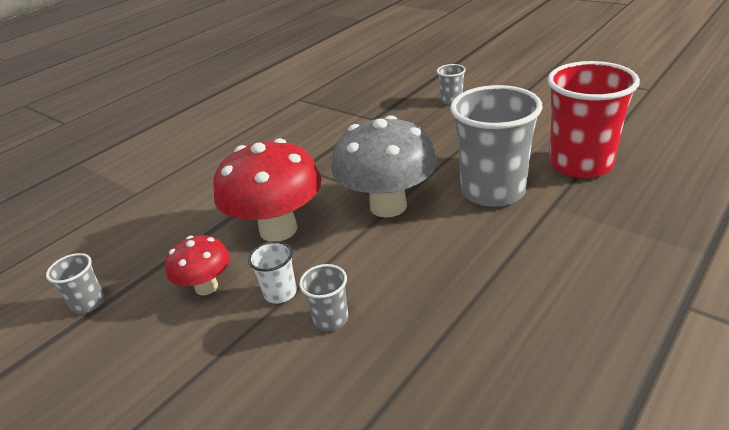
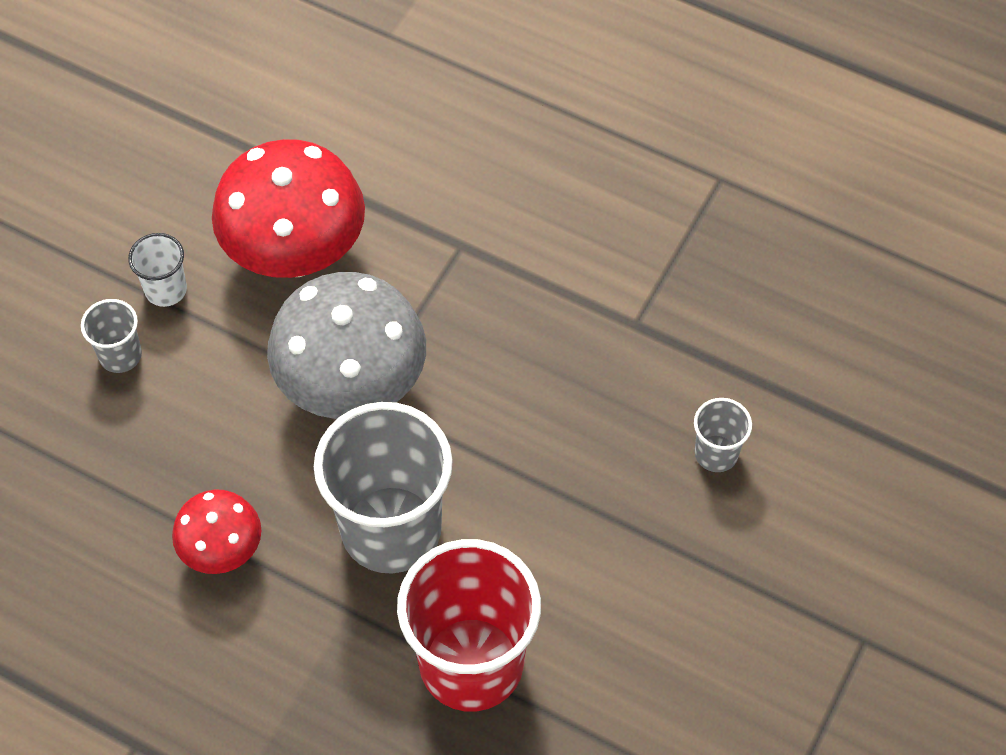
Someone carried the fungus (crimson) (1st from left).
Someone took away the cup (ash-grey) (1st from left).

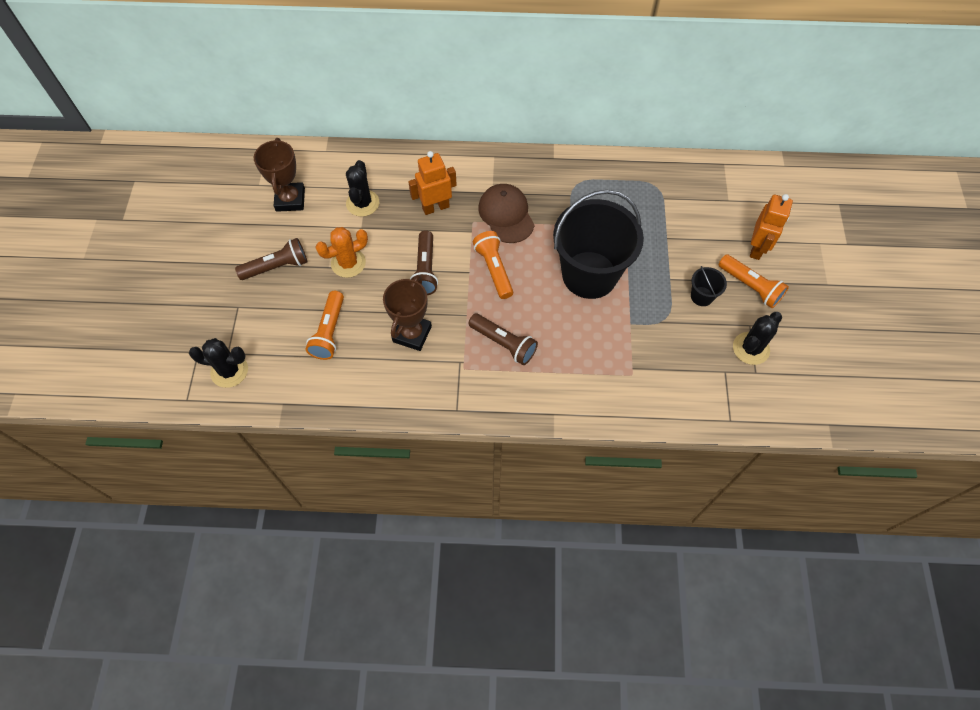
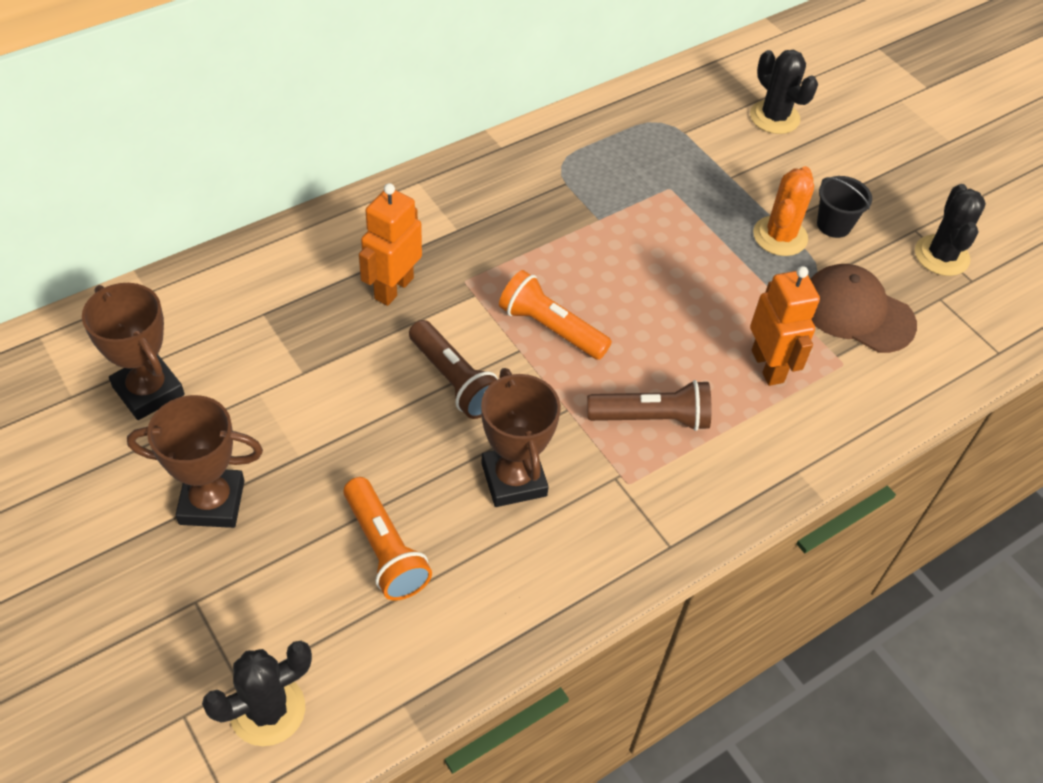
Someone carried the saguaro cactus (jet-black) (2nd from left).
Someone carried the baseball cap (brown).
Someone took away the bucket (jet-black) (1st from left).
Someone carried the robot (bright orange) (2nd from left).
Someone carried the saguaro cactus (bright orange).
Someone swapped the pocket torch (brown) (1st from left) for the prize cup (brown) (2nd from left).
Someone took away the pocket torch (bright orange) (3rd from left).

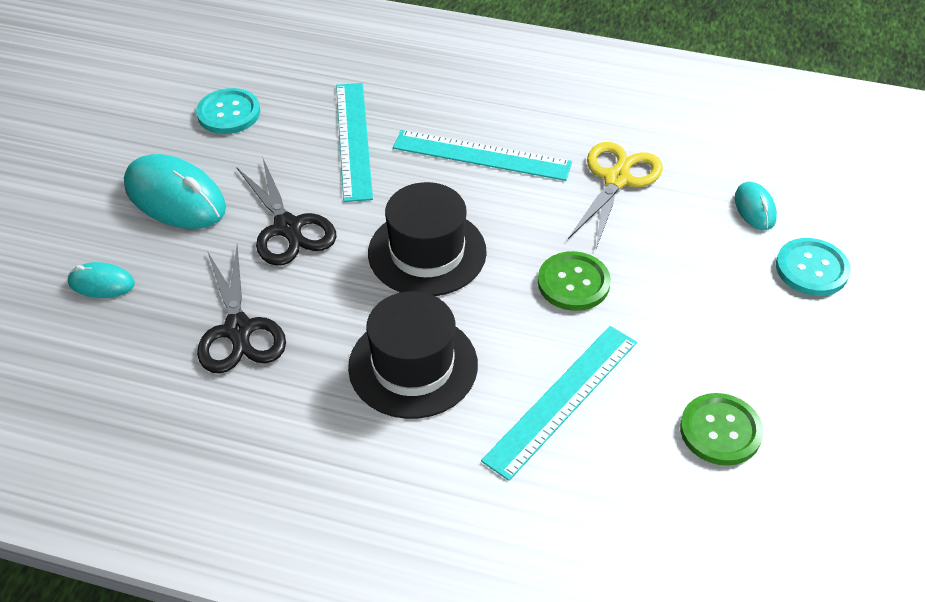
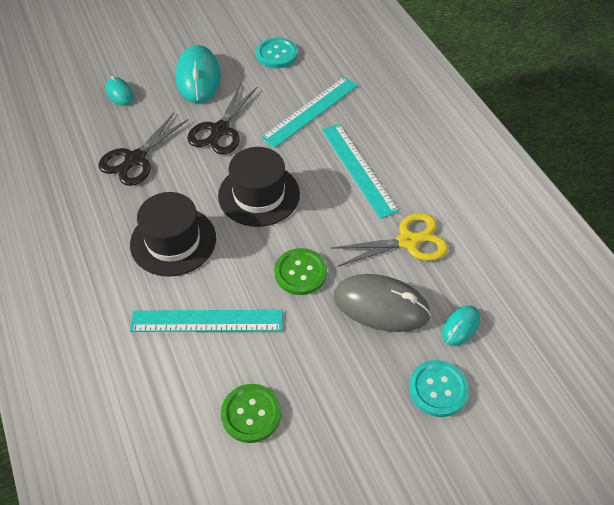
Someone put down the mouse (ash-grey).

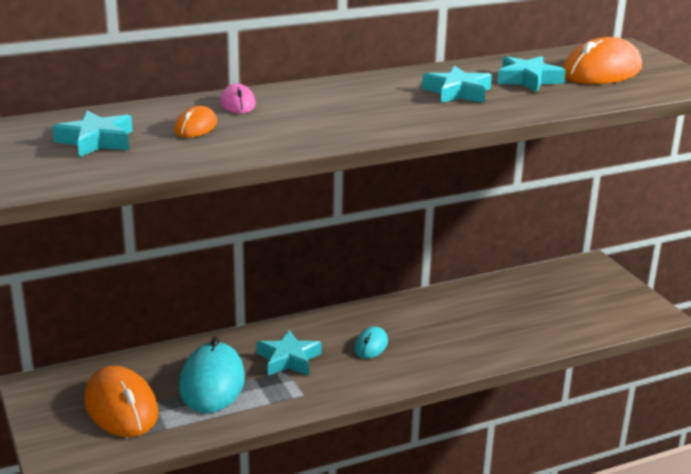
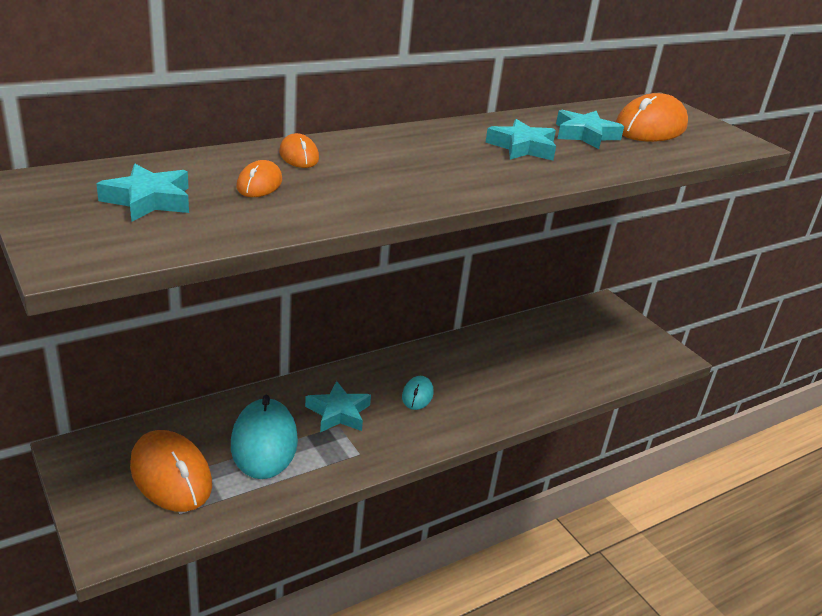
Someone repainted the mouse (rosy), which became the mouse (bright orange) (3rd from left).

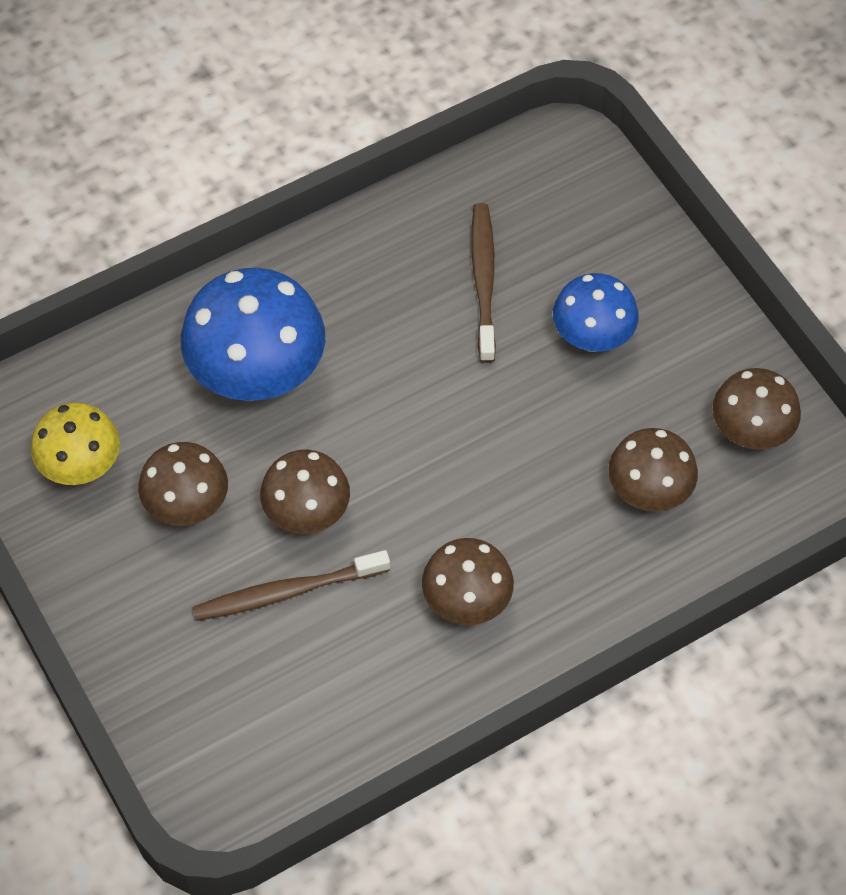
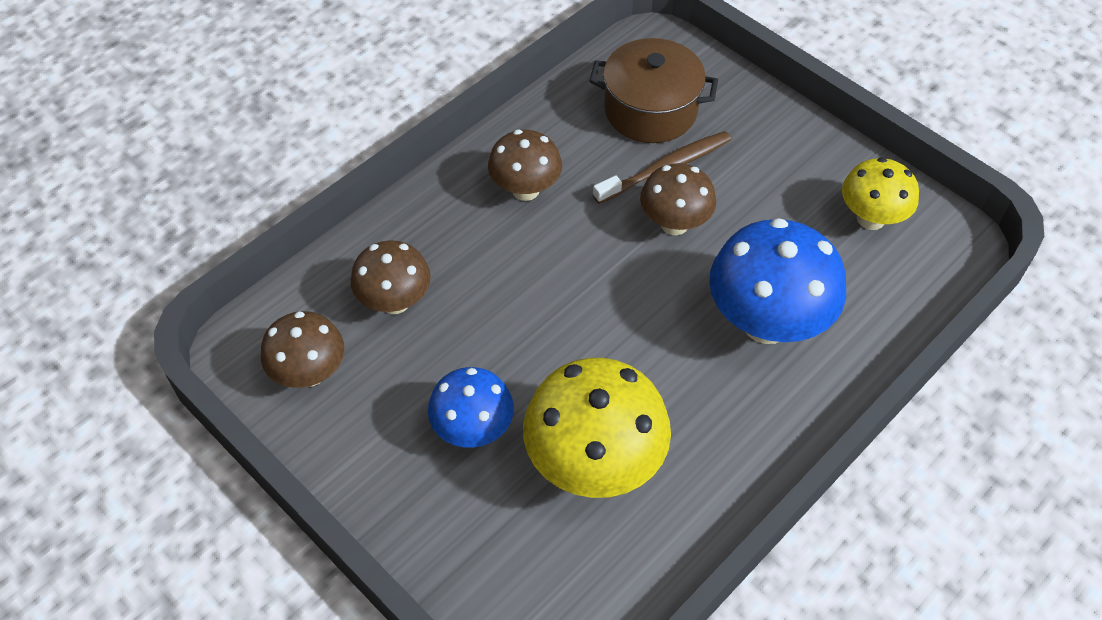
Someone swapped the dental brush (brown) (2nd from left) for the fungus (golden) (1st from left).
Someone took away the fungus (brown) (1st from left).
Someone put down the stockpot (brown).

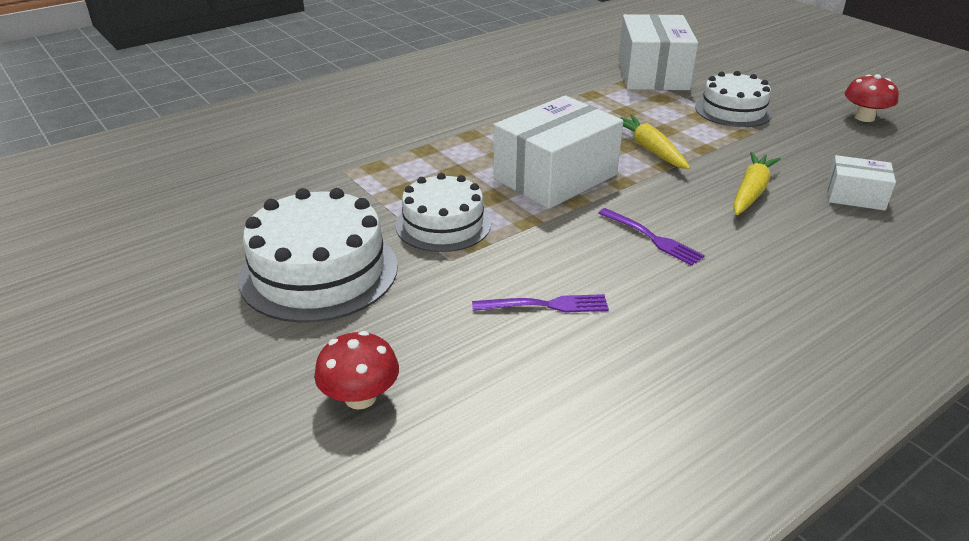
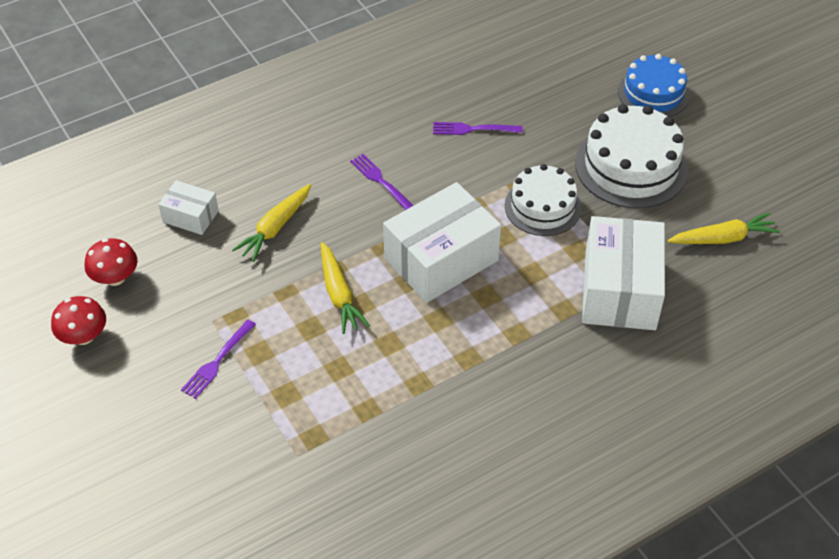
Someone carried the box (pure white) (2nd from left in the first image).
Someone swapped the gateau (pure white) (3rd from left) for the dinner fork (violet) (1st from left).
Someone carried the fungus (crimson) (1st from left in the first image).
Someone put down the gateau (royal blue).
Someone put down the root vegetable (golden) (3rd from left).

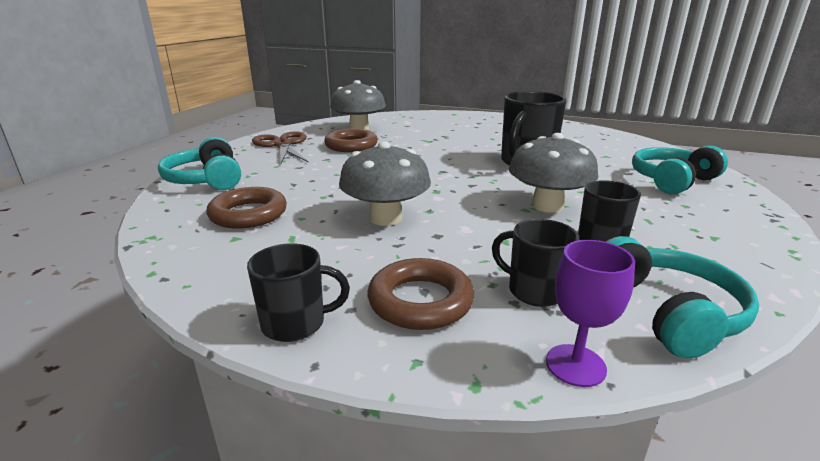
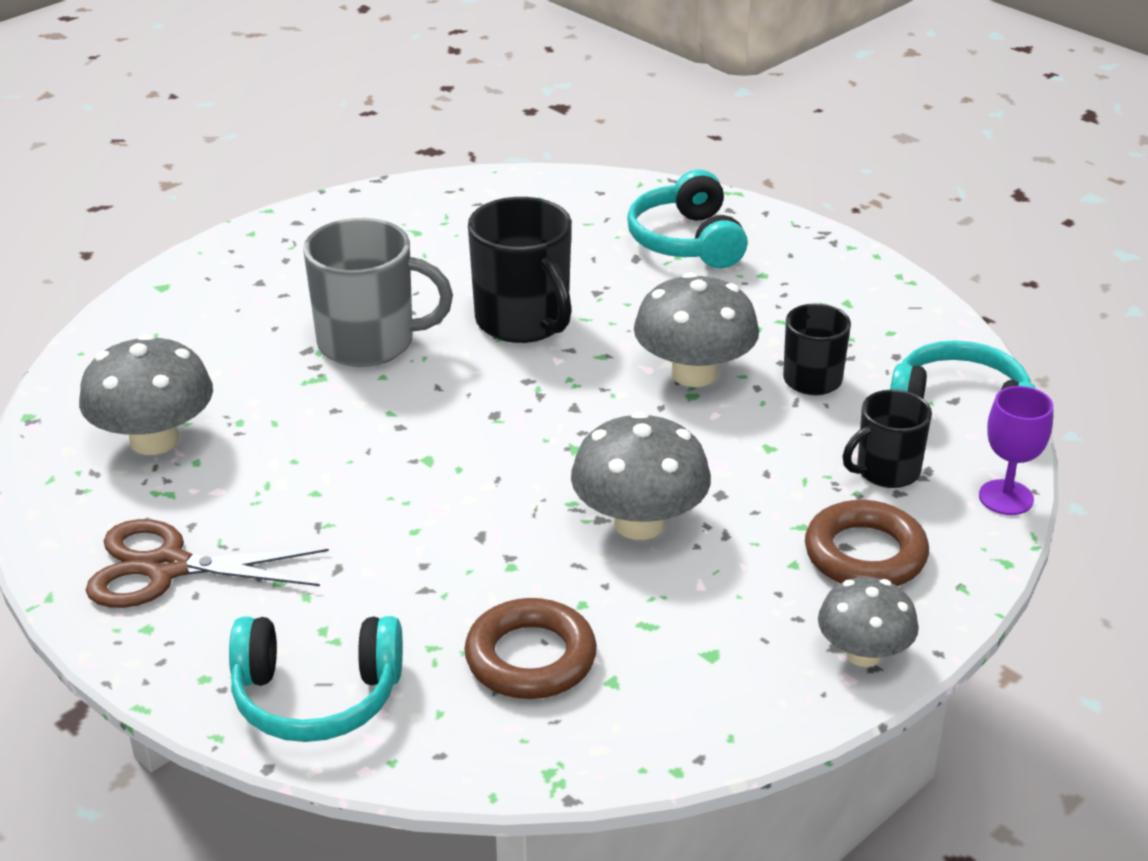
Someone took away the torus (brown) (2nd from left).
Someone swapped the coffee mug (jet-black) (1st from left) for the fungus (ash-grey) (4th from left).
Someone put down the coffee mug (ash-grey).

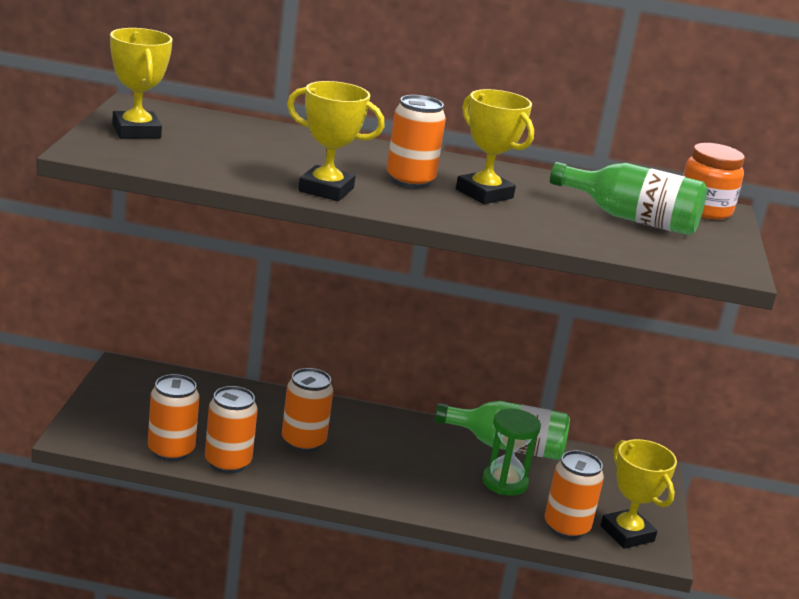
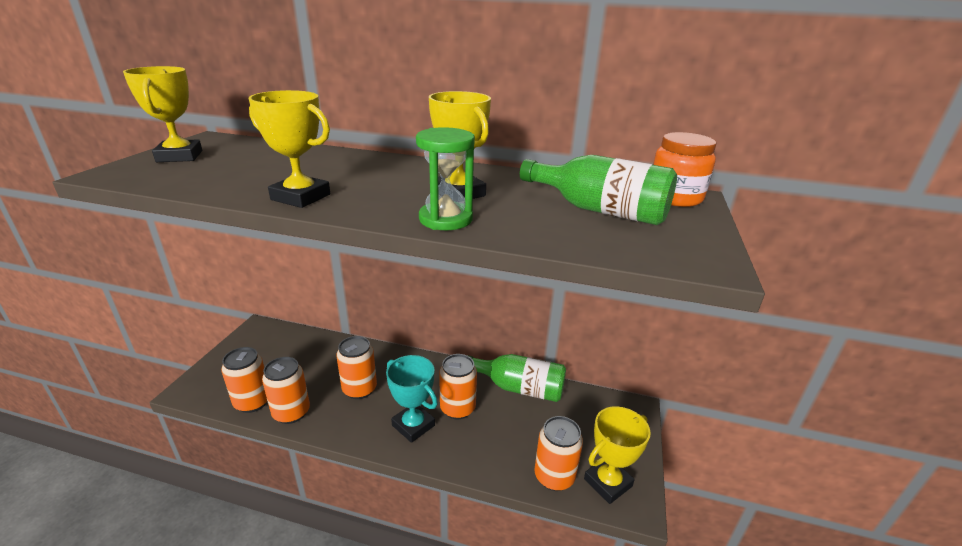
Someone carried the can (bright orange) (4th from left).
Someone carried the sandglass (leaf-green).
Someone rotated the prize cup (golden) (4th from left) by 75 degrees clockwise.
Someone put down the prize cup (turquoise).

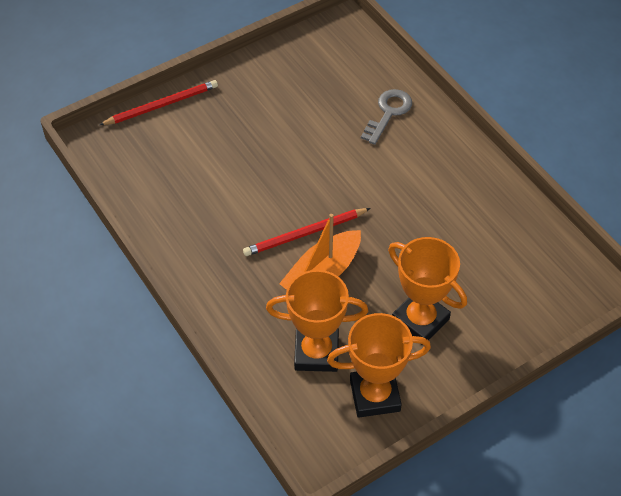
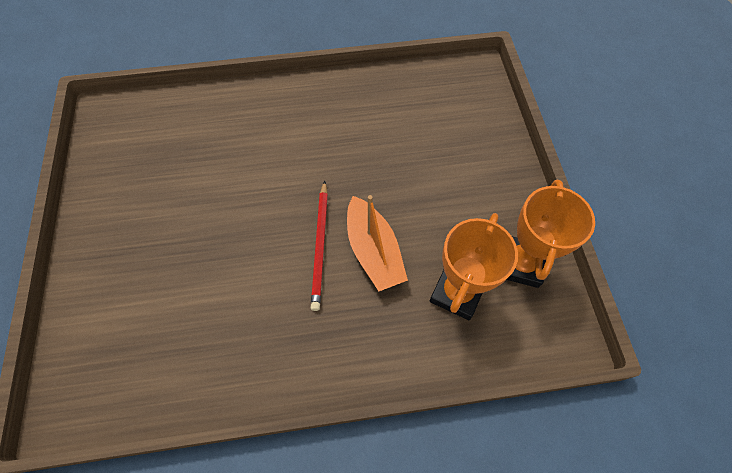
Someone took away the pencil (crimson) (1st from left).
Someone took away the latchkey (ash-grey).
Someone took away the prize cup (bright orange) (3rd from left).

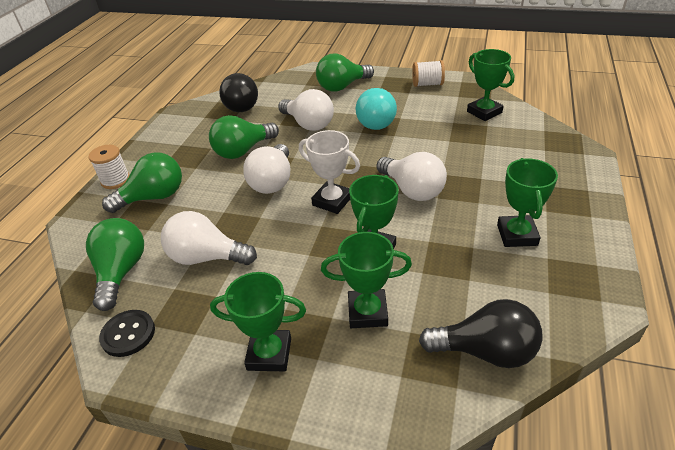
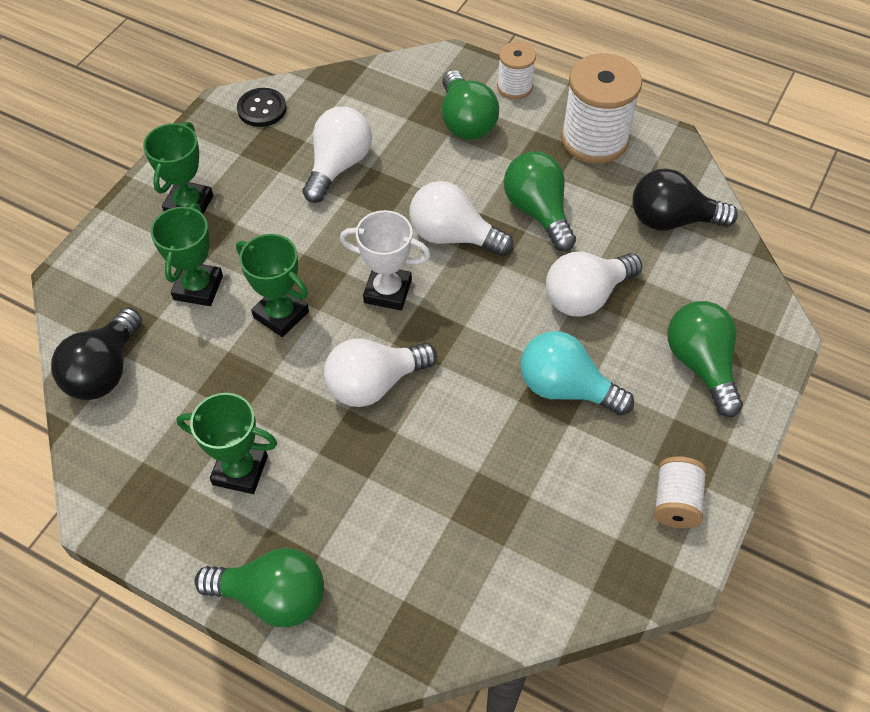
Someone took away the prize cup (leaf-green) (4th from left).
Someone rotated the prize cup (pure white) by 60 degrees clockwise.
Someone carried the lightbulb (leaf-green) (1st from left).
Someone put down the spool (pure white) (2nd from left).

